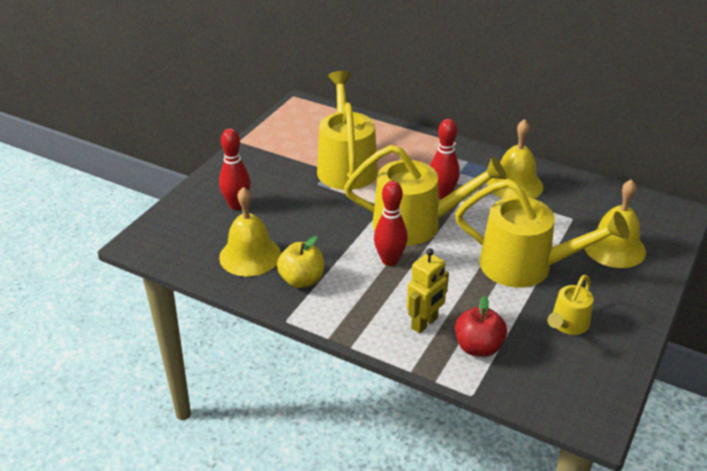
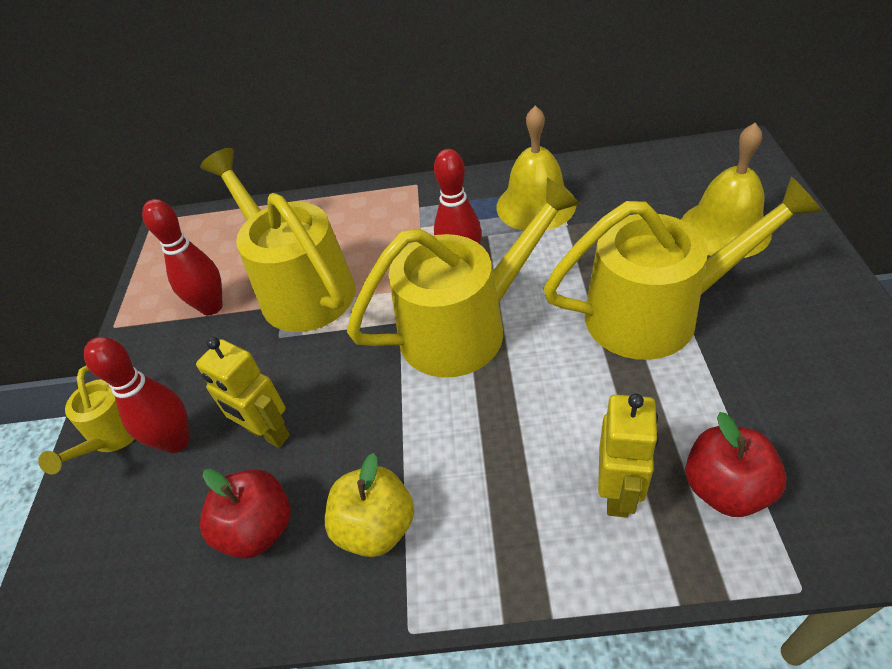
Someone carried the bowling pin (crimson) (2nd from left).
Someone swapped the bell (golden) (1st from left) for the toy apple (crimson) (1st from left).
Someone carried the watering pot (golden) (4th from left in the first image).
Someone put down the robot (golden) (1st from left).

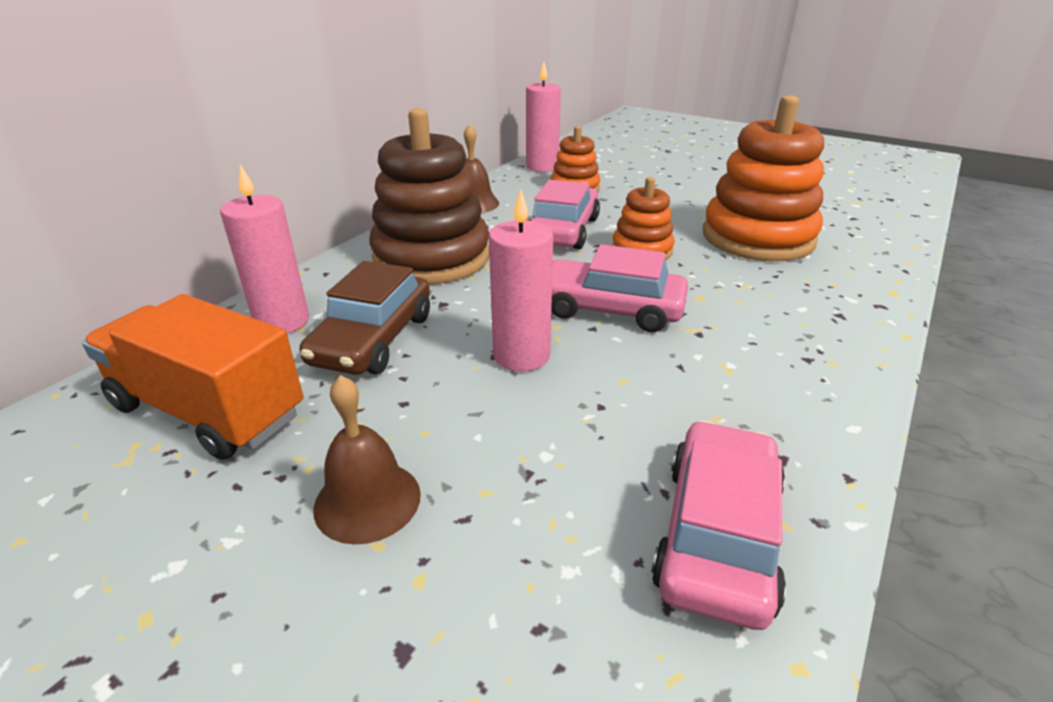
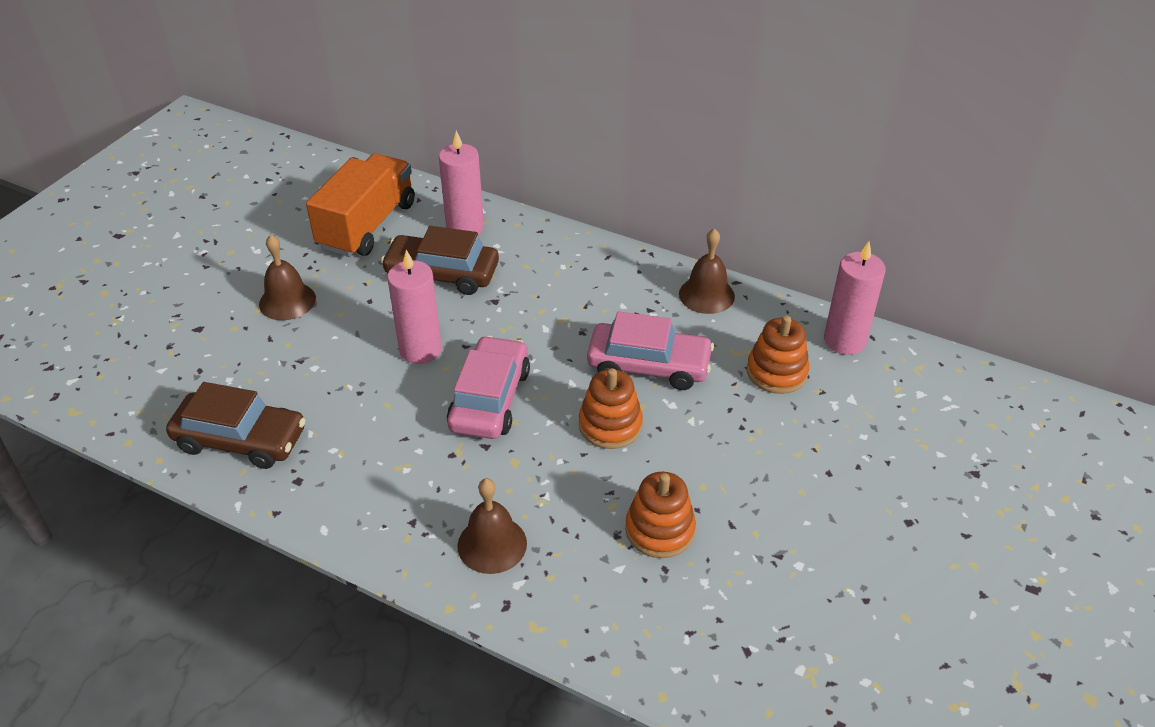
Someone scaled the stacking toy (bright orange) (3rd from left in the first image) by 0.53.
Someone took away the stacking toy (brown).
Someone repainted the toy car (rosy) (3rd from left), which became the toy car (brown) (1st from left).
Someone put down the bell (brown) (2nd from left).

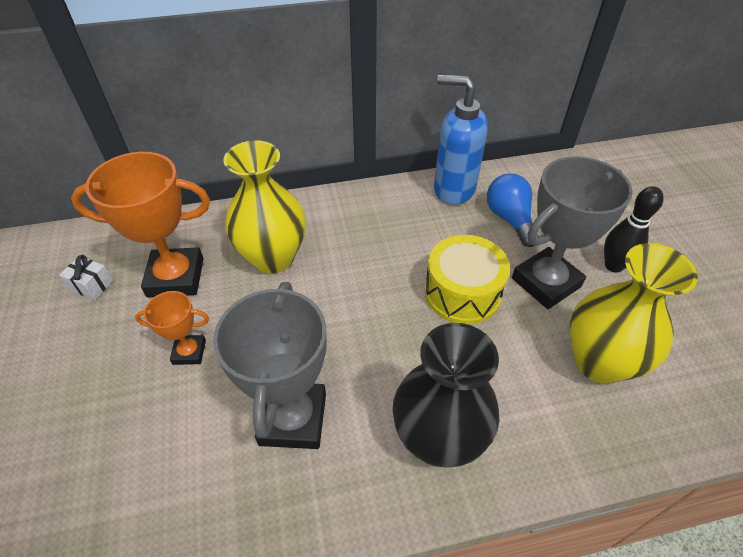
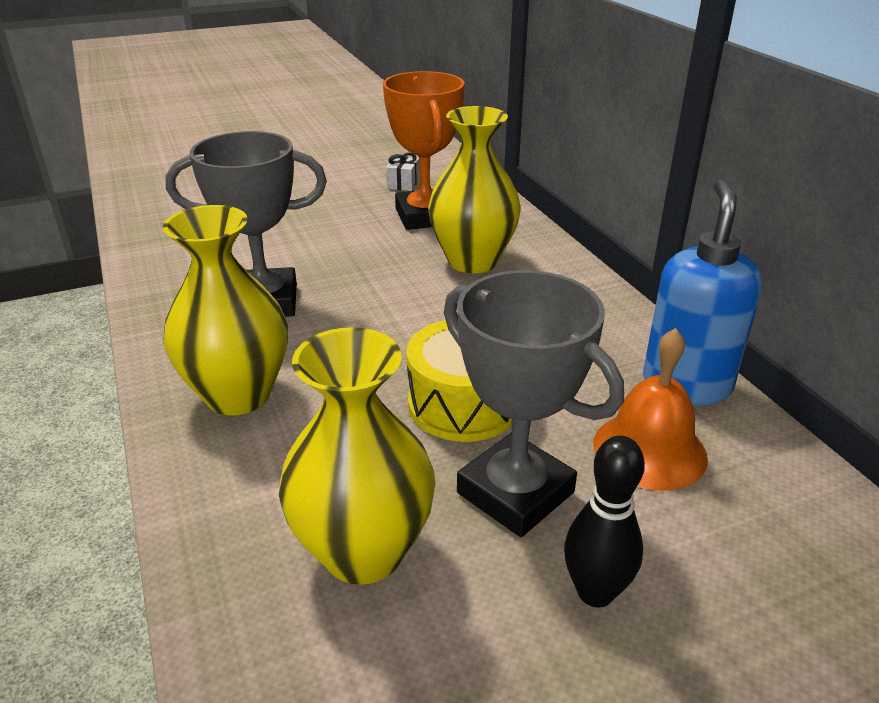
Someone swapped the lightbulb (royal blue) for the bell (bright orange).
Someone took away the prize cup (bright orange) (2nd from left).
Someone repainted the tall vase (jet-black), which became the tall vase (golden) (1st from left).

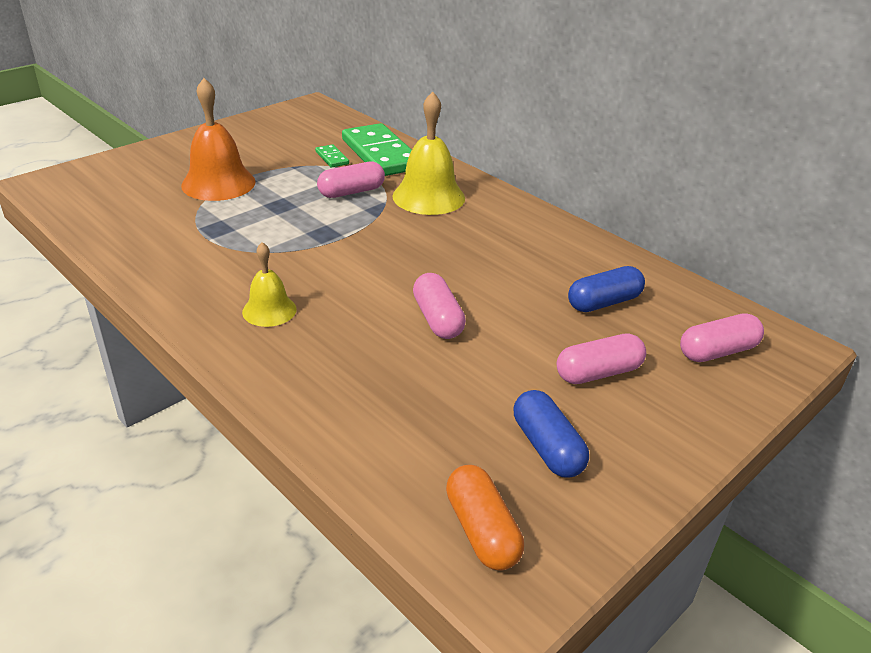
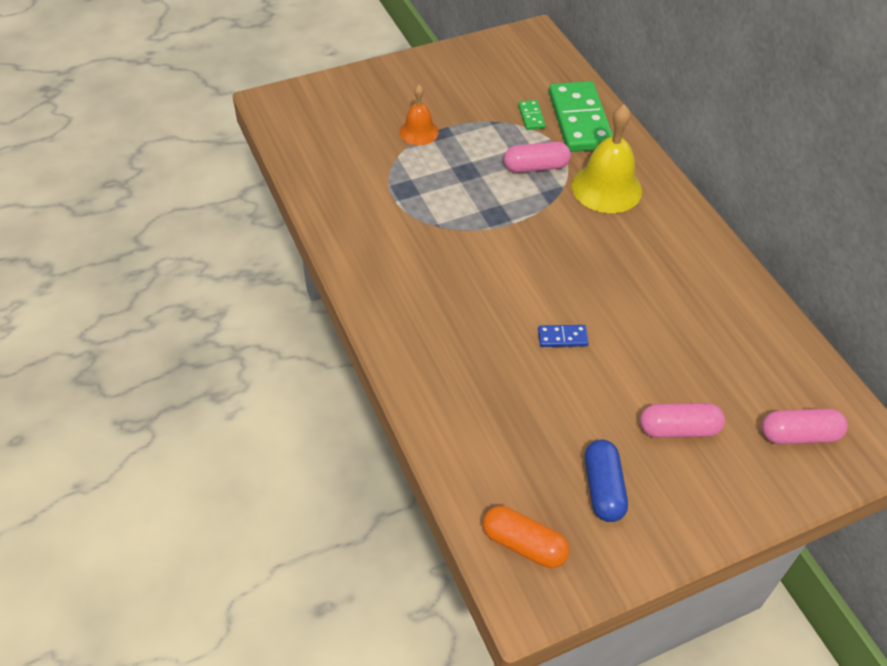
Someone scaled the bell (bright orange) by 0.58.
Someone took away the bell (golden) (1st from left).
Someone took away the capsule (royal blue) (2nd from left).
Someone swapped the capsule (rosy) (2nd from left) for the domino piece (royal blue).
Someone rotated the capsule (bright orange) by 60 degrees counterclockwise.

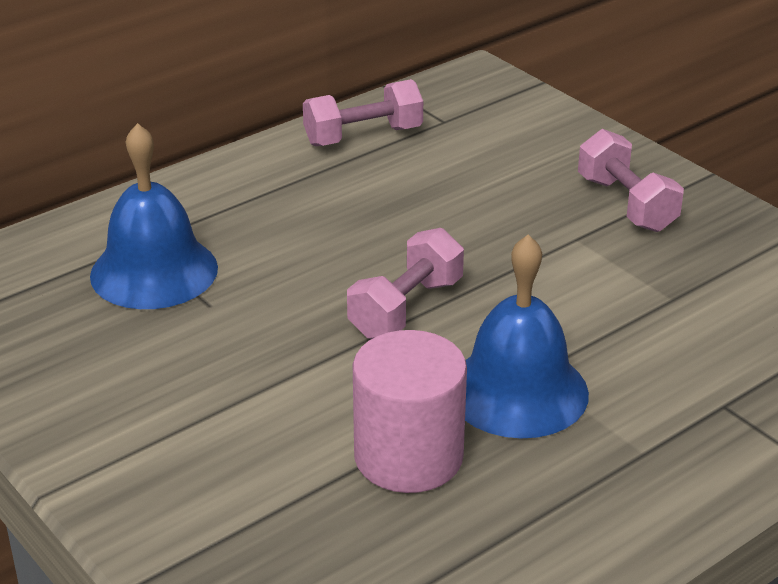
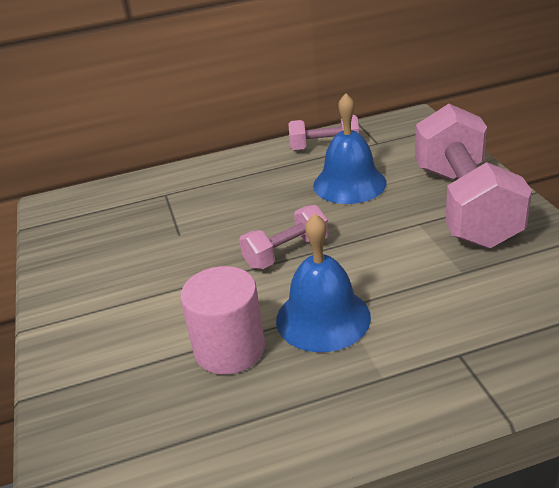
Someone carried the bell (royal blue) (1st from left in the first image).
Someone scaled the dumbbell (rosy) (3rd from left) by 2.01.

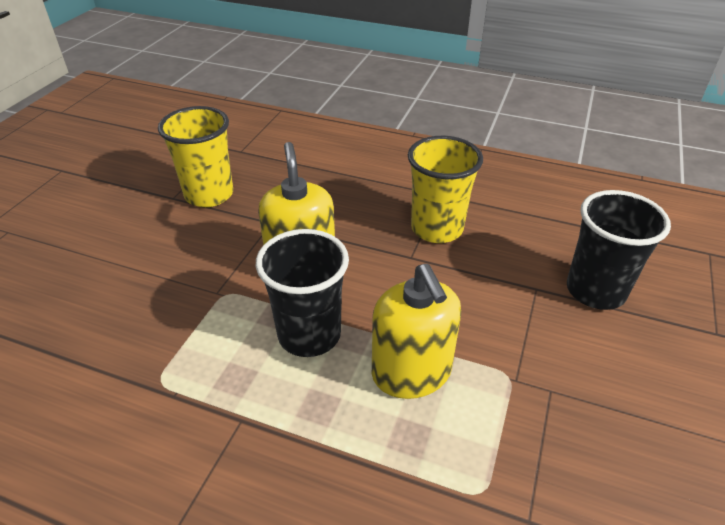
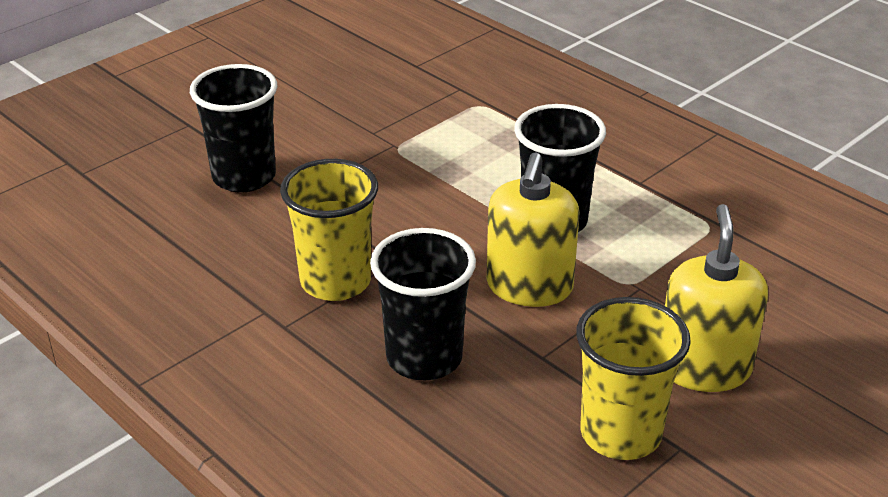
Someone carried the pump bottle (golden) (2nd from left).
Someone put down the cup (jet-black) (2nd from left).

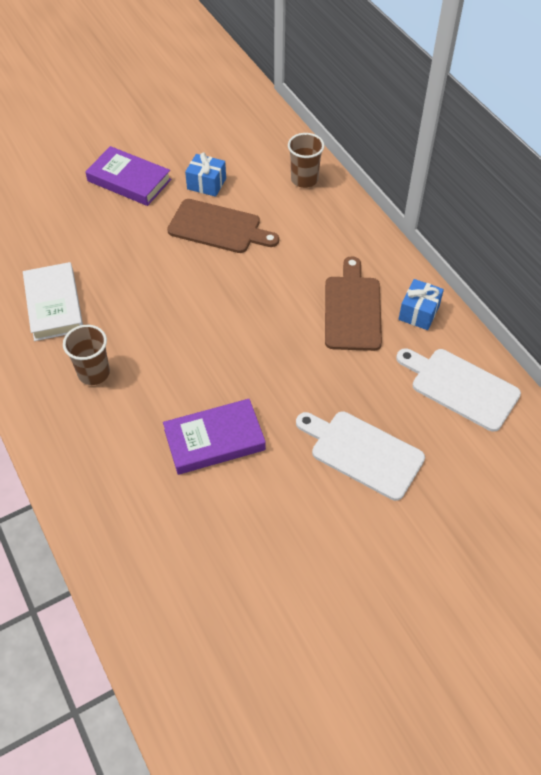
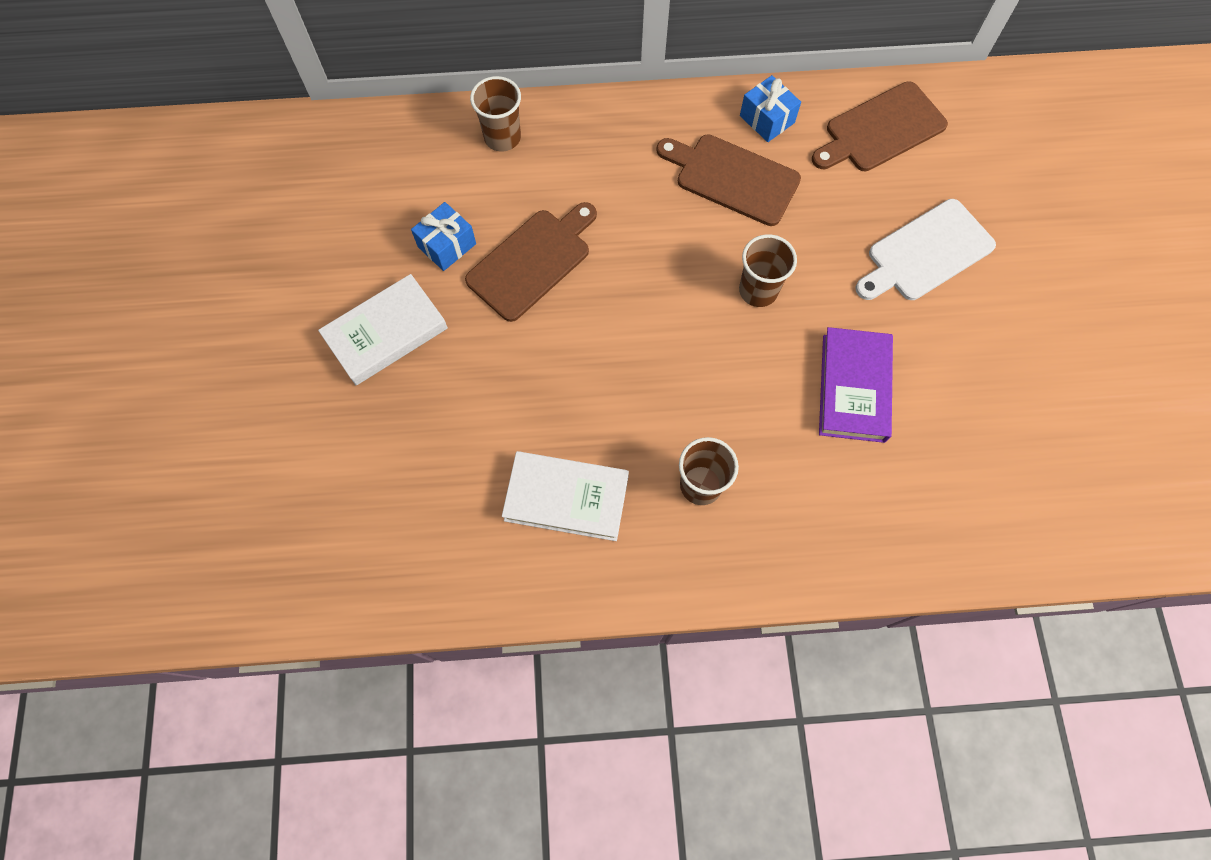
Someone repainted the hardback (violet) (1st from left), which became the hardback (pure white) (1st from left).
Someone repainted the bread board (pure white) (2nd from left), which became the bread board (brown) (3rd from left).
Someone put down the cup (brown) (3rd from left).

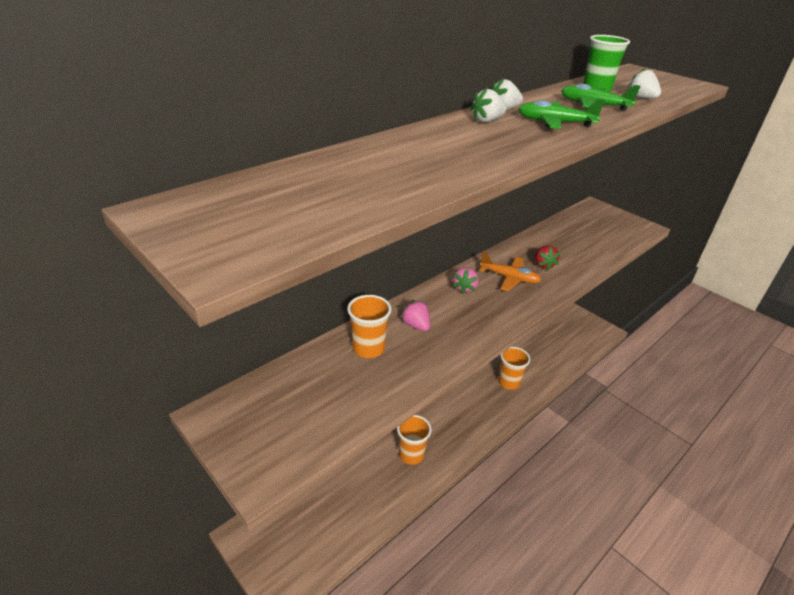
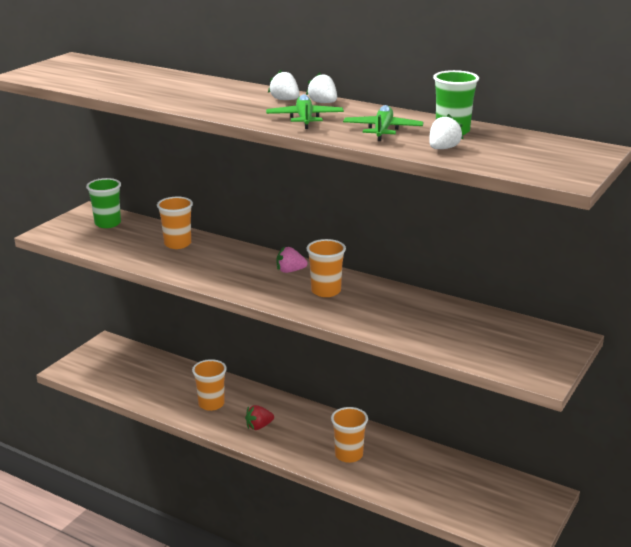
Someone carried the strawberry (crimson).
Someone swapped the toy plane (bright orange) for the cup (bright orange) (3rd from left).
Someone took away the strawberry (rosy) (1st from left).
Someone put down the cup (leaf-green) (1st from left).

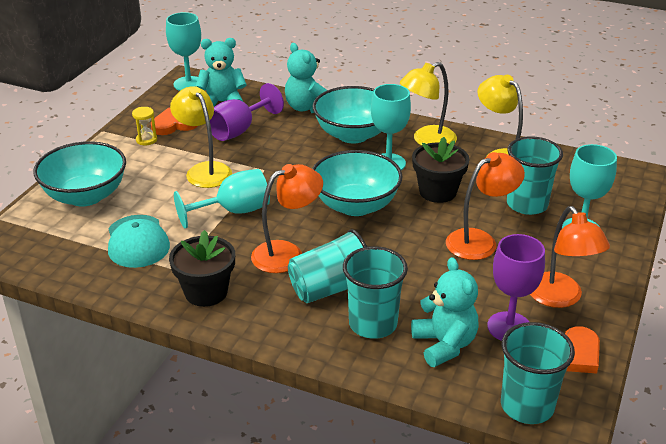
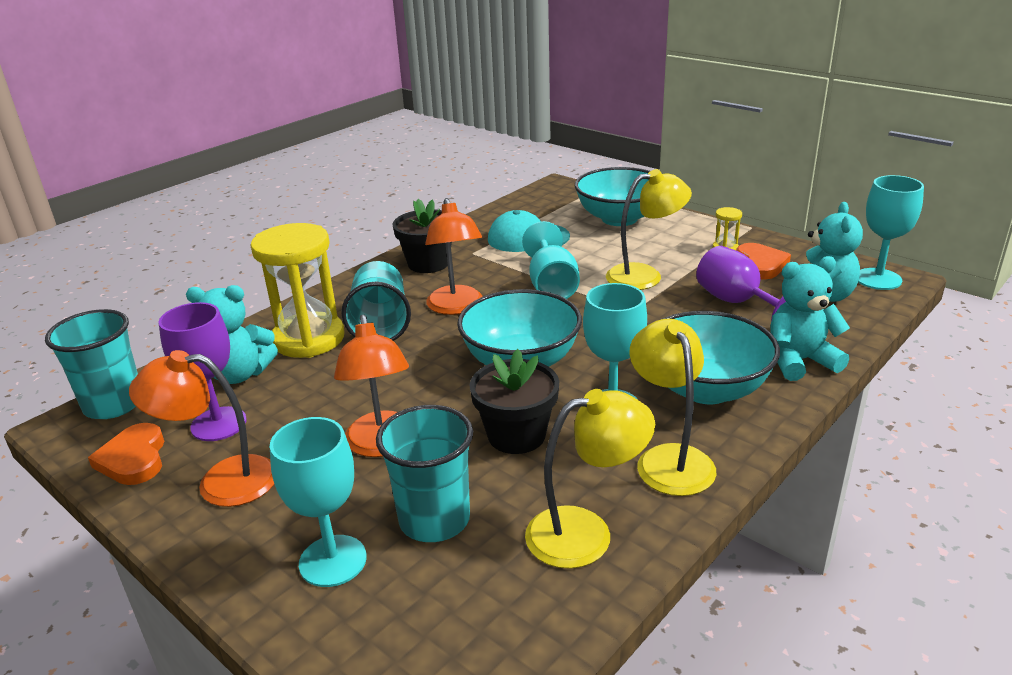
Someone swapped the cup (turquoise) (2nd from left) for the sandglass (golden) (1st from left).

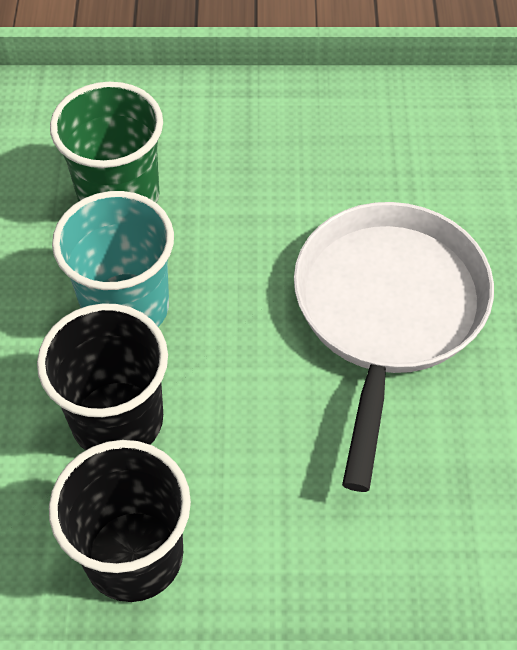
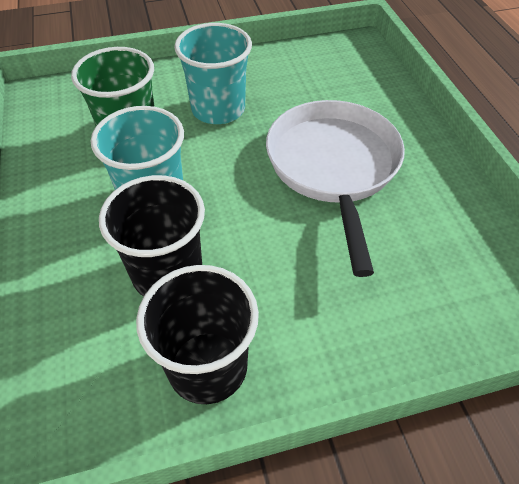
Someone put down the cup (turquoise) (2nd from left).

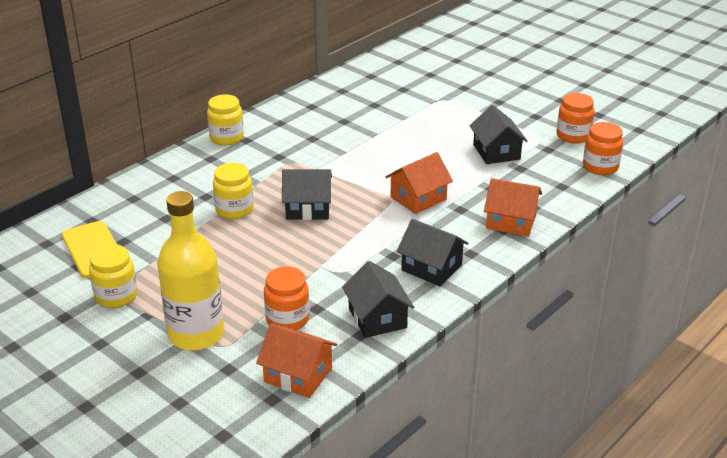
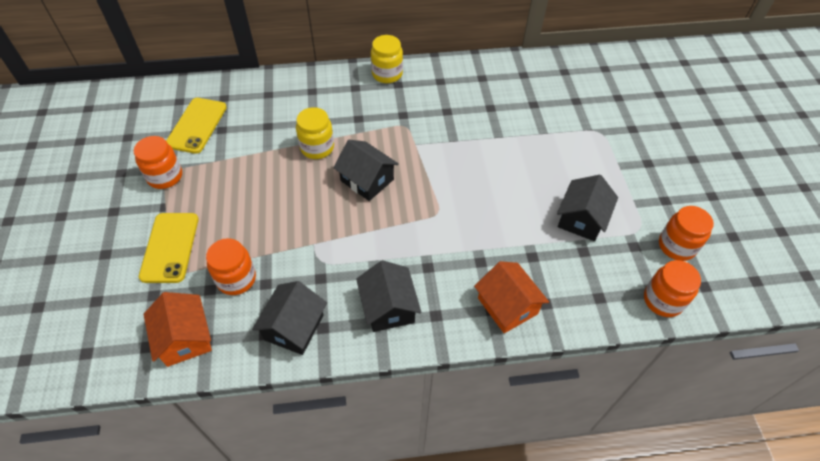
Someone took away the toy house (bright orange) (2nd from left).
Someone swapped the drink bottle (golden) for the phone (golden) (1st from left).
Someone repainted the jar (golden) (1st from left), which became the jar (bright orange) (1st from left).

